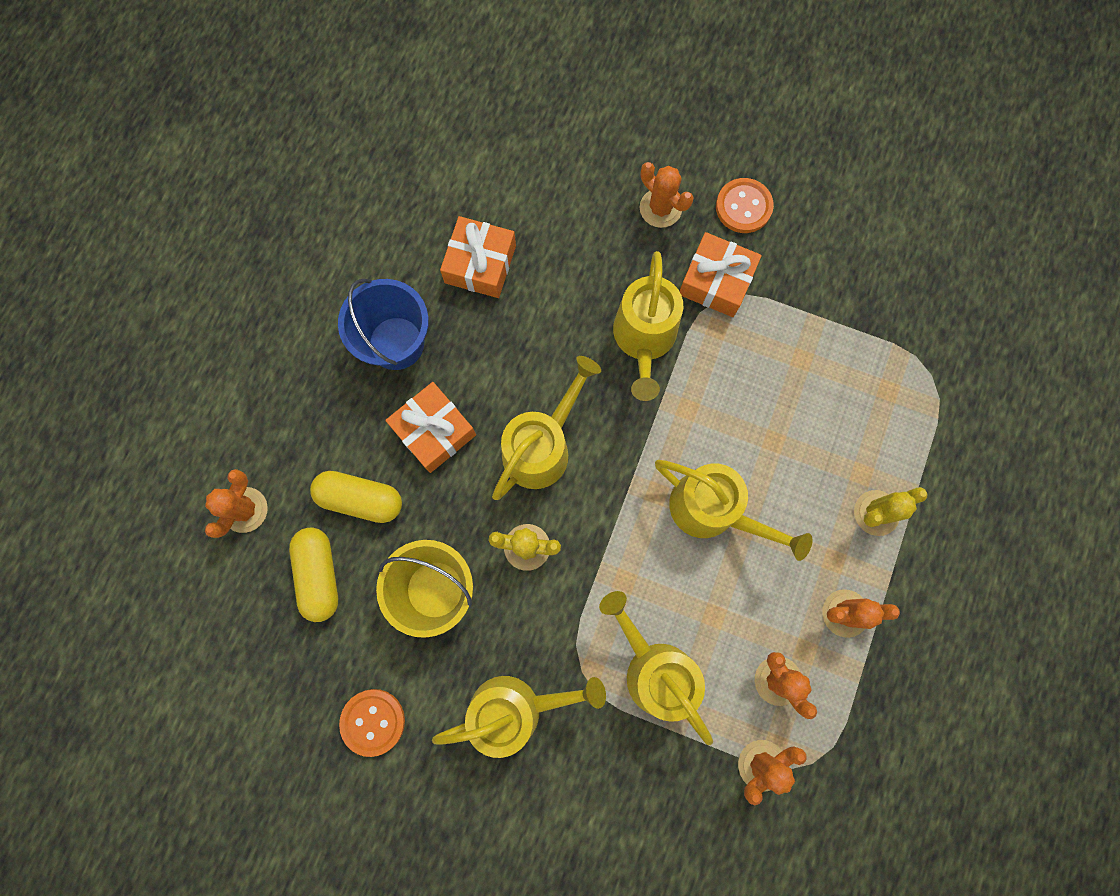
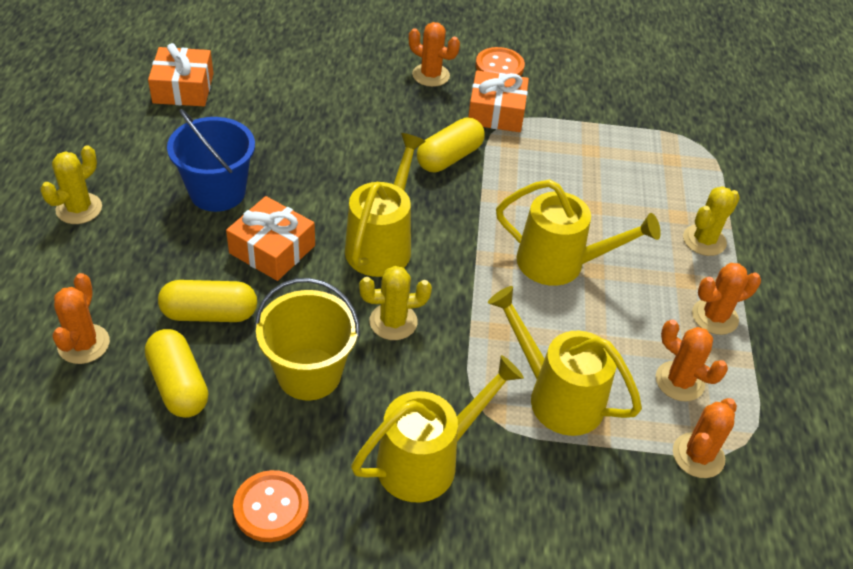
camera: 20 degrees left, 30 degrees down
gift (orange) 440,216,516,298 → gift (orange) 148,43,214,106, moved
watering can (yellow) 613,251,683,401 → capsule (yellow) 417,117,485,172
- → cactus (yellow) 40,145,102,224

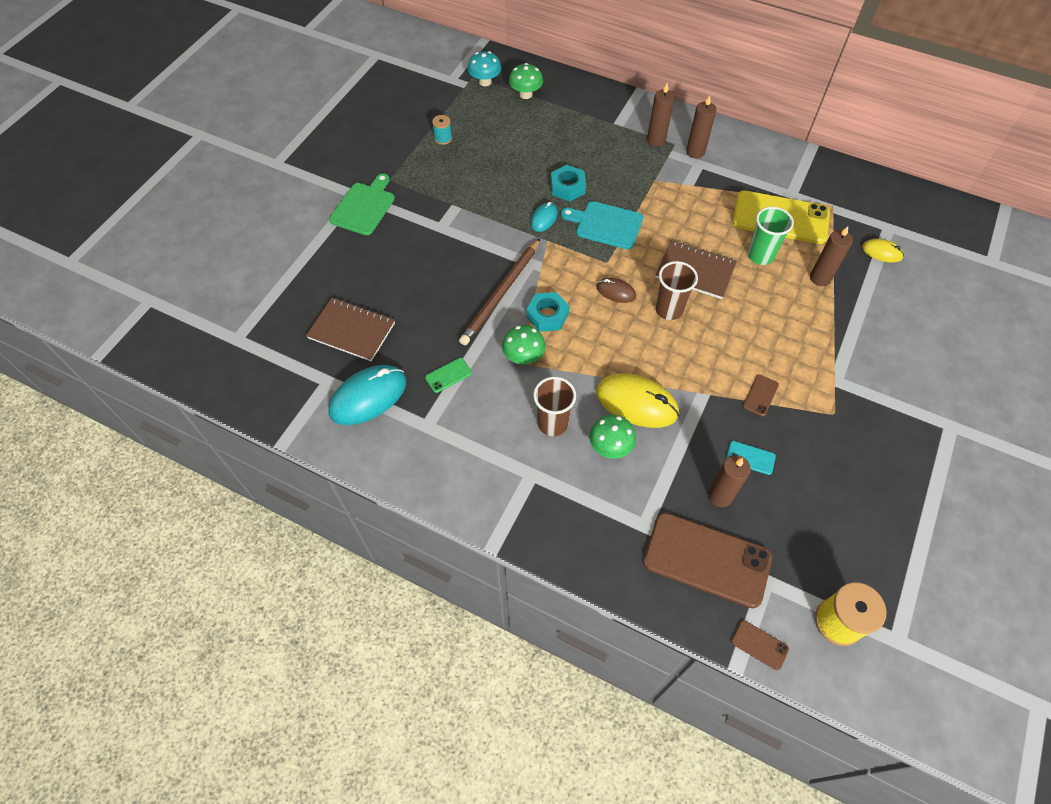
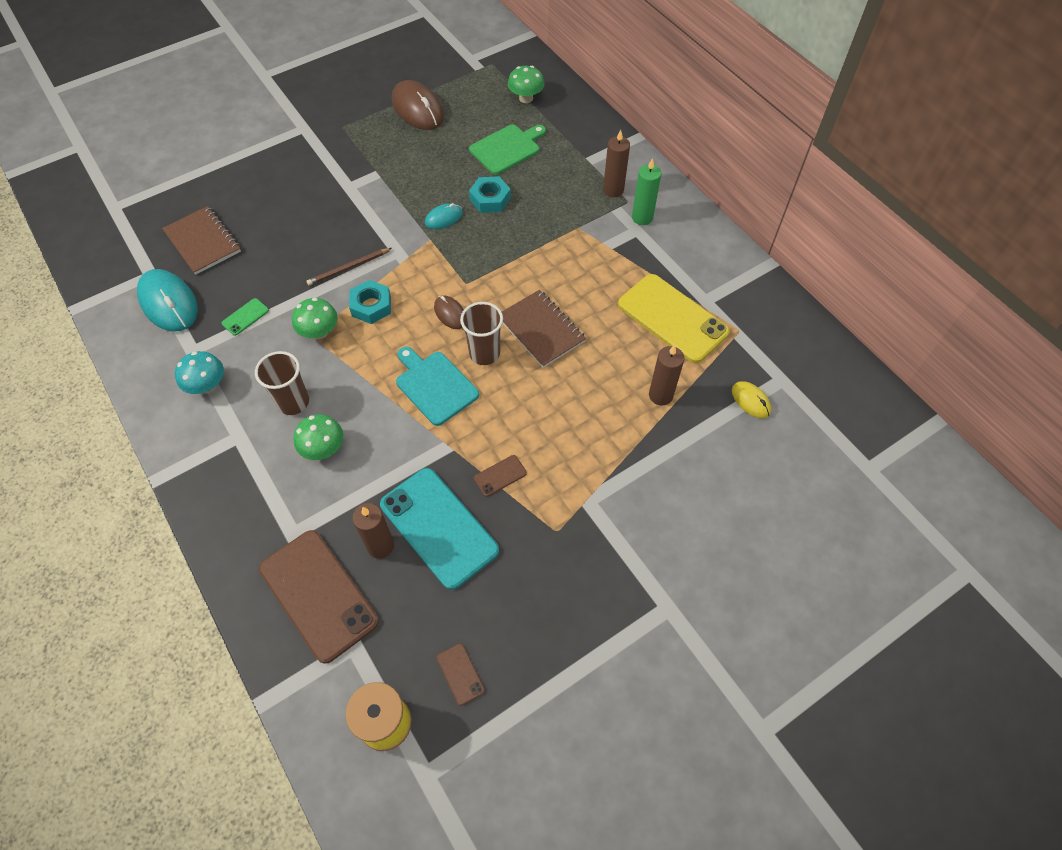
camera: 30 degrees right, 0 degrees up
mushroom (turquoise) 467,51,502,86 → mushroom (turquoise) 175,351,224,394, moved
candle (brown) 686,95,717,158 → candle (green) 632,158,662,225
spool (turquoise) 432,115,452,145 → mouse (brown) 392,80,444,130
cutting board (green) 329,173,395,235 → cutting board (green) 469,124,546,175, moved
cutting board (turquoise) 561,201,643,249 → cutting board (turquoise) 396,347,479,426, moved
cup (green) 748,207,794,265 → -
pencil (brown) 459,238,540,345 → pencil (brown) 306,248,392,285, x0.59
phone (green) 425,358,472,393 → phone (green) 222,298,269,336, 45 degrees counterclockwise
mouse (turquoise) 328,365,406,425 → mouse (turquoise) 137,269,198,332, 60 degrees clockwise
mouse (yellow) 596,373,679,428 → -
phone (turquoise) 726,441,776,475 → phone (turquoise) 380,468,499,590, x2.41
phone (brown) 731,620,789,670 → phone (brown) 437,643,485,706, moved

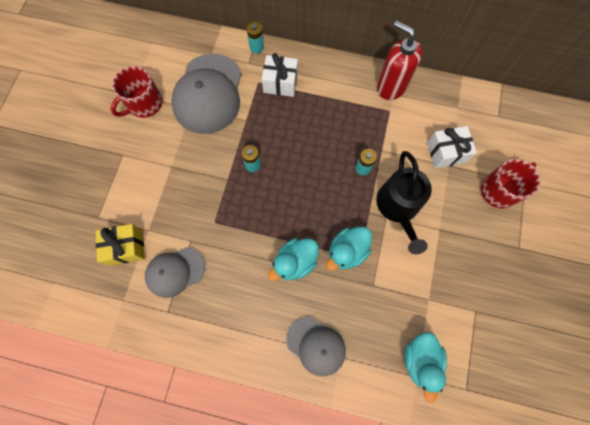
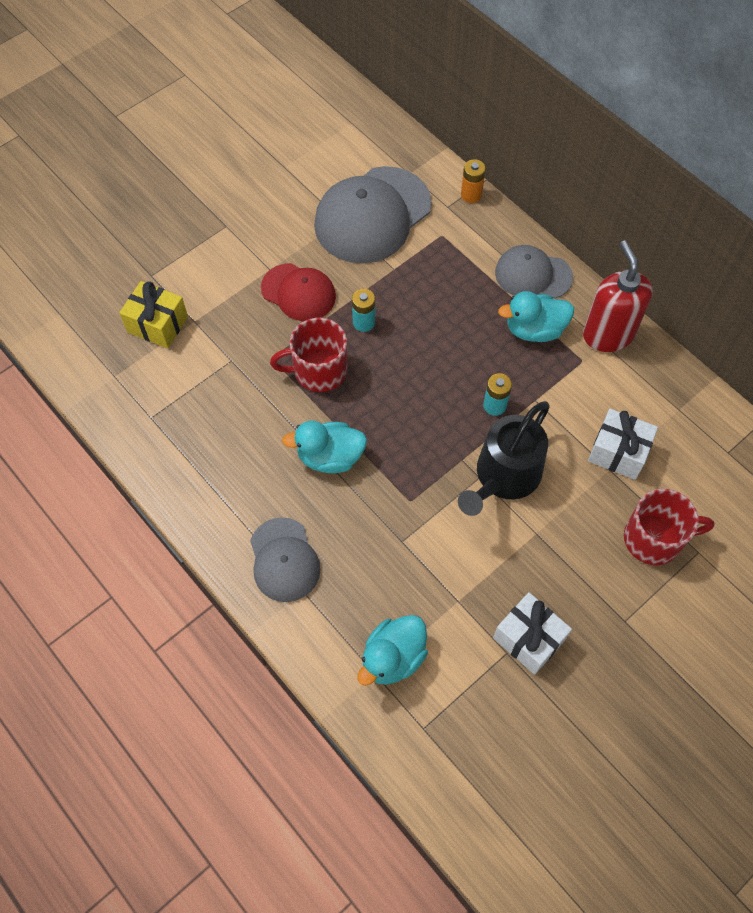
camera: 35 degrees right, 10 degrees down
battery (turquoise) 247,22,264,53 → battery (orange) 461,159,486,203
gift (white) 262,53,298,97 → gift (white) 493,592,572,675, moved
mug (red) 111,66,162,118 → mug (red) 270,318,348,392, moved
duck (turquoise) 326,227,372,271 → duck (turquoise) 498,291,574,342, moved
cap (grey) 145,247,205,298 → cap (grey) 495,245,573,299, moved
- → cap (red) 261,263,336,321

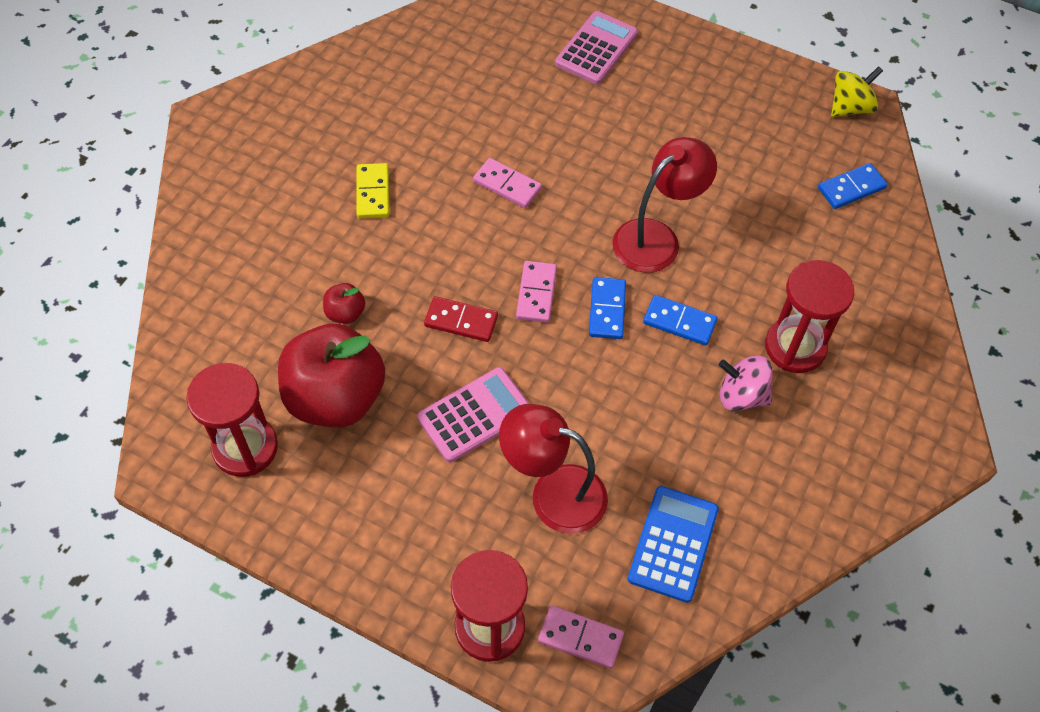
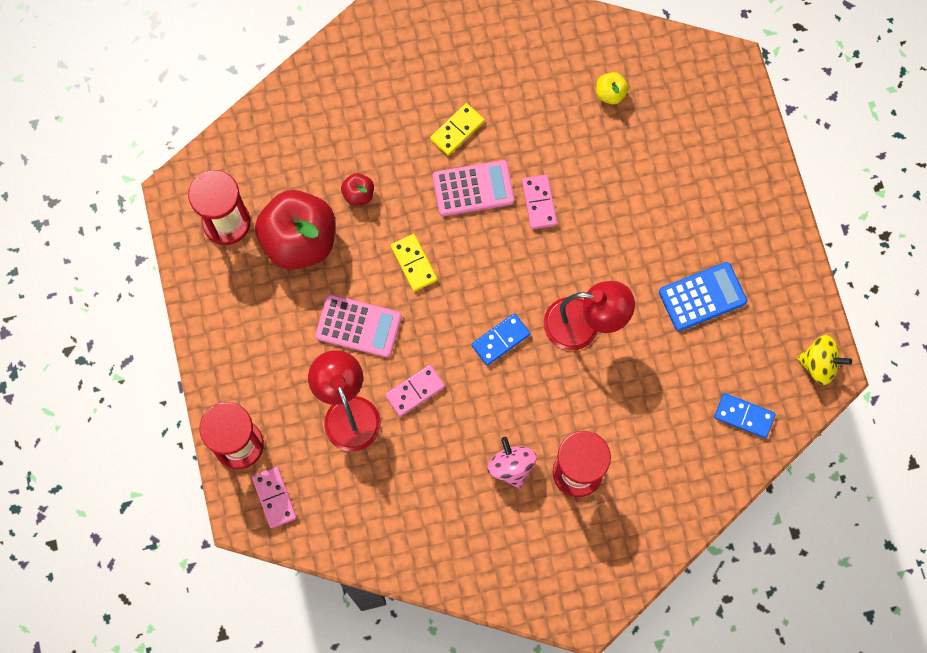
camera: 50 degrees right, 15 degrees up
calculator (pink) 555,11,638,84 → calculator (pink) 432,160,515,216, moved
domino (pink) 516,261,557,323 → domino (pink) 385,365,445,417, moved
domino (blue) 643,295,718,345 → -
domino (red) 424,296,498,342 → domino (yellow) 391,234,437,291
calculator (blue) 628,486,719,603 → calculator (blue) 659,262,747,331, moved
- → apple (yellow) 596,72,629,104

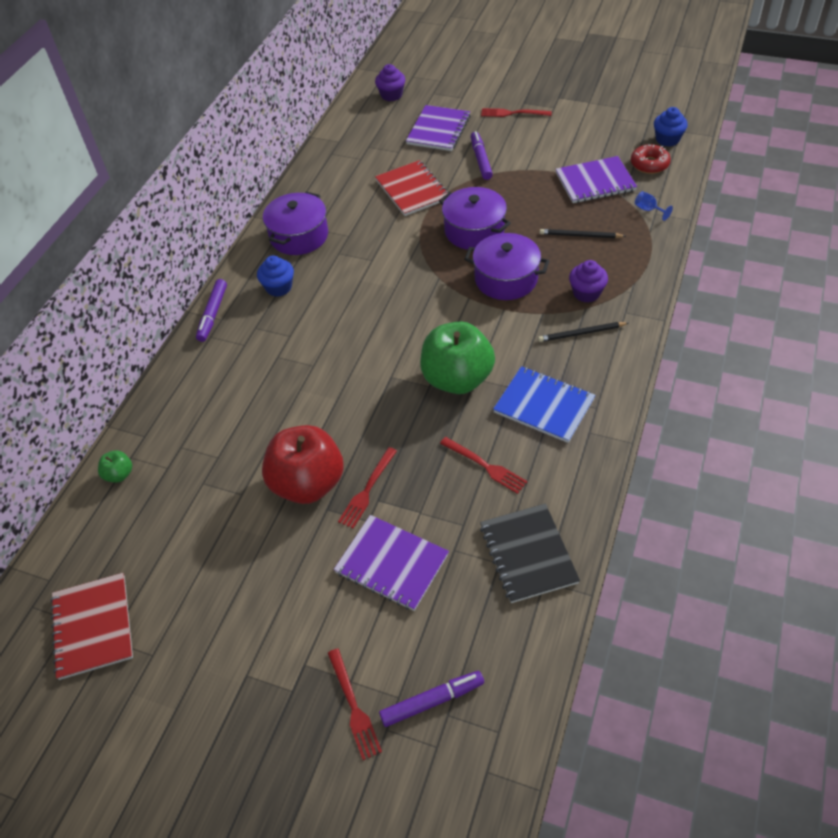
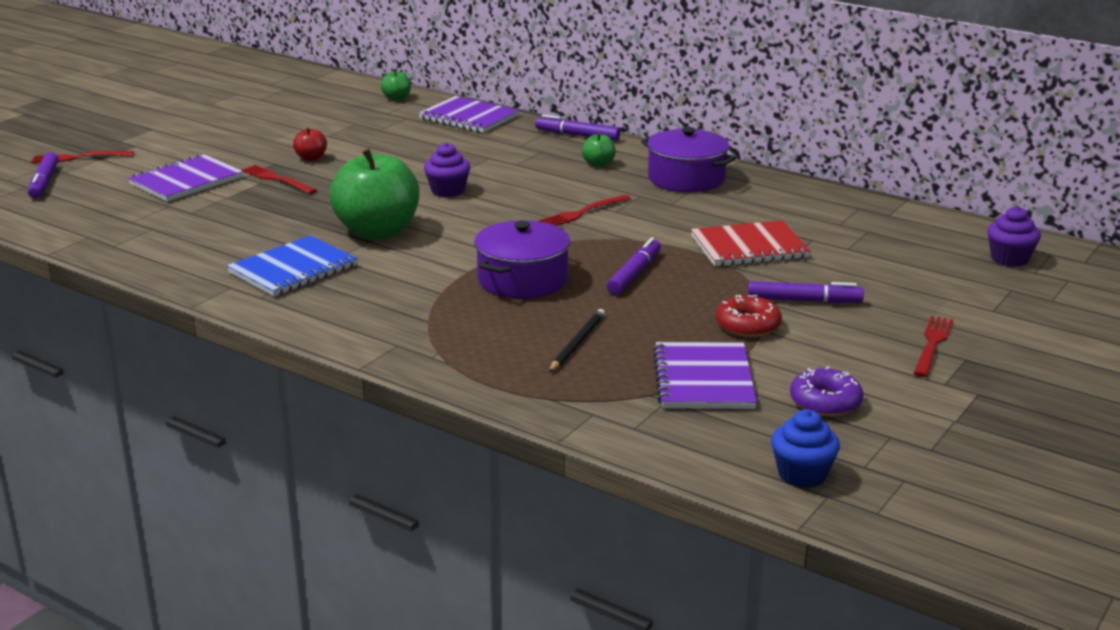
camera: 100 degrees right, 25 degrees down
notebook (purple) 406,105,470,151 → notebook (purple) 419,96,519,133, moved
donut (red) 631,144,671,174 → donut (red) 716,295,782,337, moved
pot (purple) 439,187,511,250 → marker (purple) 607,237,661,295
goblet (blue) 635,191,673,221 → -
cupcake (blue) 257,256,294,297 → apple (green) 582,133,616,167
cupcake (purple) 569,260,608,303 → cupcake (purple) 424,143,470,197, moved
pencil (black) 538,322,628,342 → -
apple (red) 262,425,344,504 → apple (red) 293,127,327,161, x0.43
fork (red) 440,437,527,494 → fork (red) 538,195,631,226, moved
notebook (black) 480,503,580,603 → -
notebook (red) 50,573,133,680 → -
- → donut (purple) 790,366,863,417

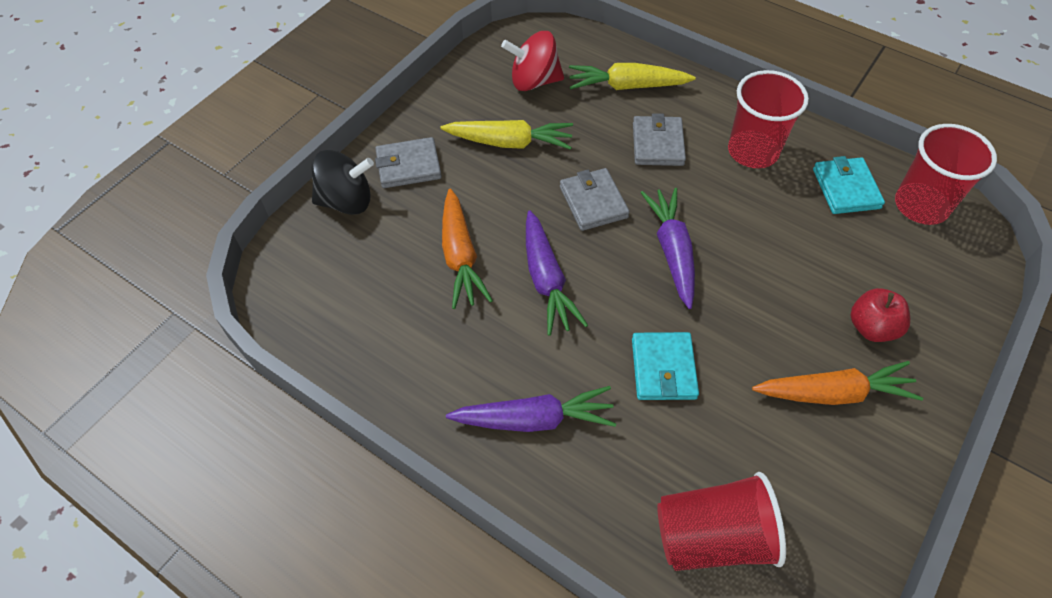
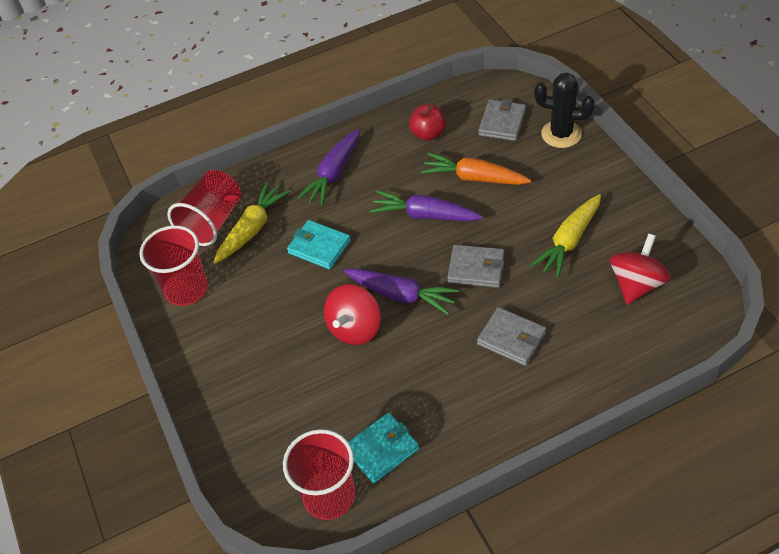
camera: 125 degrees right, 5 degrees down
carrot (yellow) 569,63,696,90 → carrot (yellow) 214,181,291,264, moved
cup (red) 728,70,809,168 → cup (red) 139,225,208,306, moved
wallet (grey) 375,137,442,188 → wallet (grey) 478,99,526,141, moved
spinning top (black) 312,150,374,215 → cactus (black) 534,72,595,148
wallet (turquoise) 813,156,885,214 → wallet (turquoise) 348,413,419,483, 60 degrees counterclockwise
apple (red) 851,288,910,342 → apple (red) 409,105,446,141, moved
carrot (orange) 752,361,923,405 → -
- → spinning top (red) 324,284,381,345

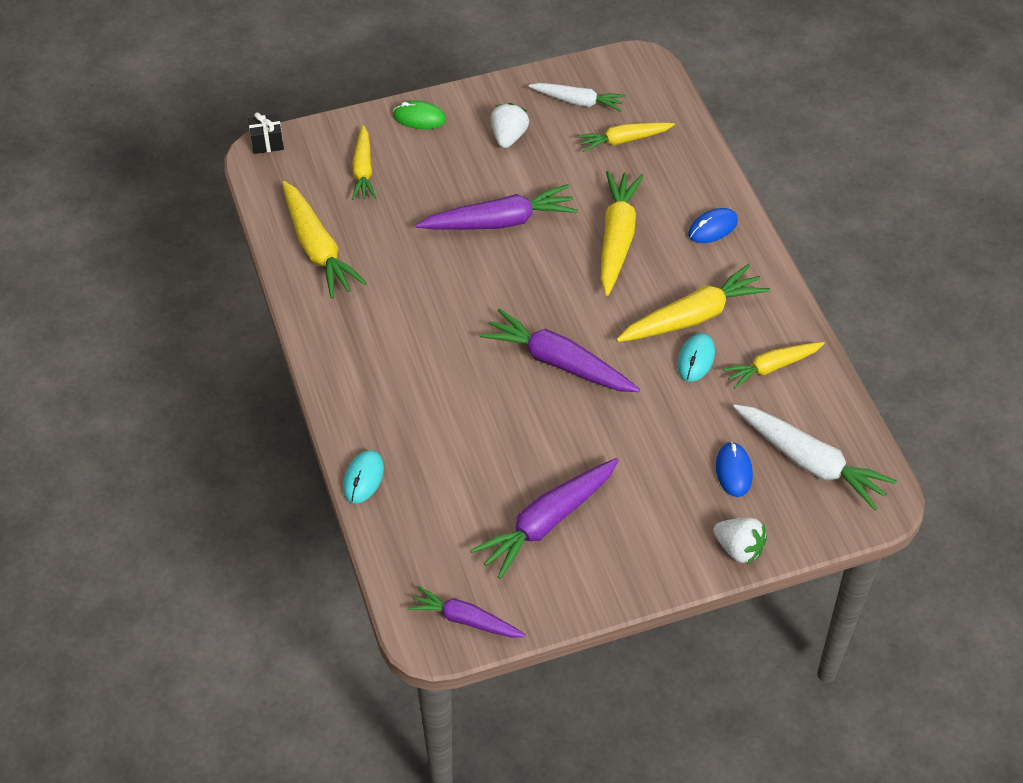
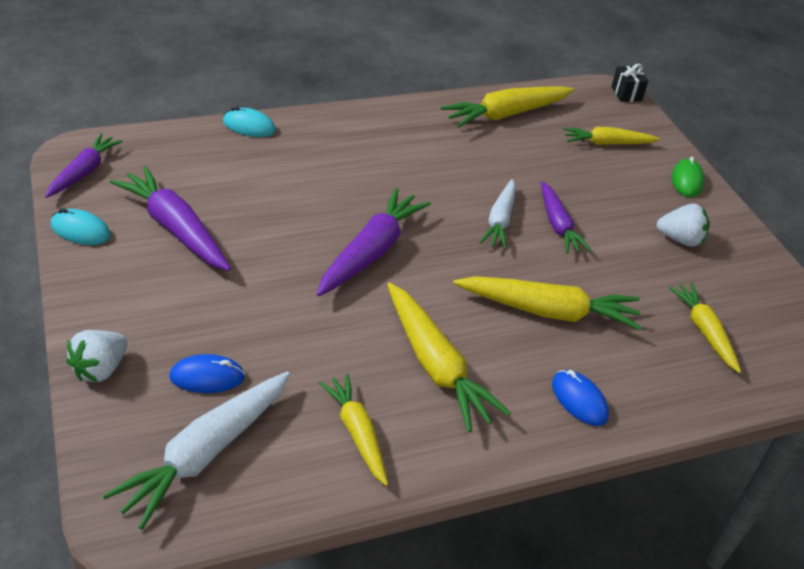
camera: 85 degrees right, 10 degrees down
carrot (white) 528,83,626,112 → carrot (white) 480,179,516,249, moved
carrot (purple) 416,184,578,230 → carrot (purple) 541,181,591,254, x0.64
mouse (turquoise) 677,333,715,382 → mouse (turquoise) 51,208,111,245, moved

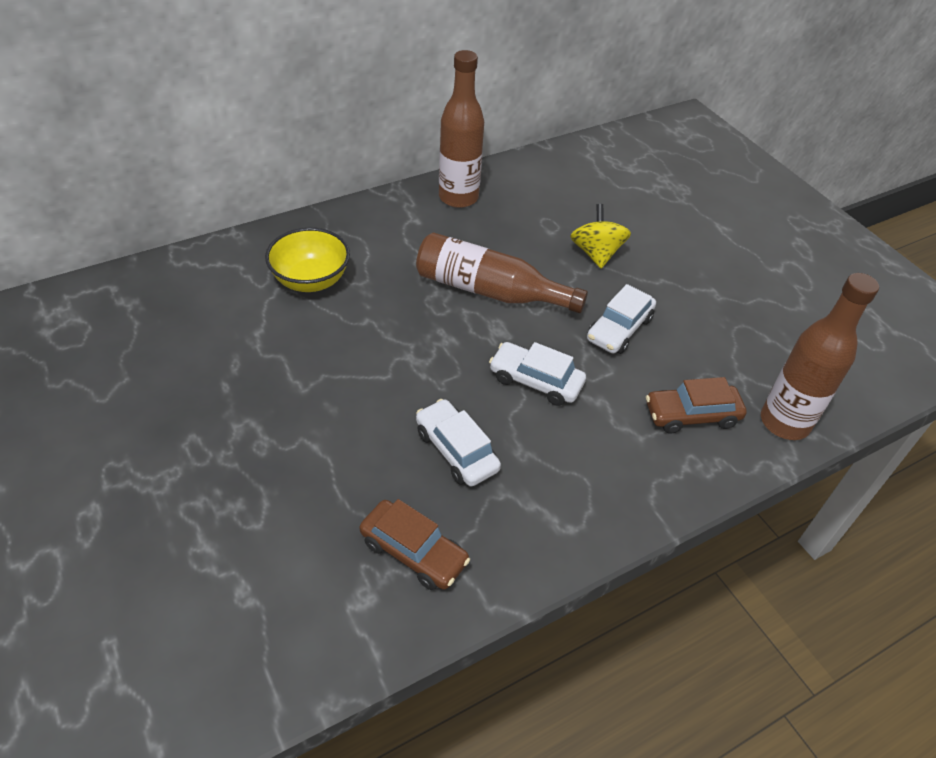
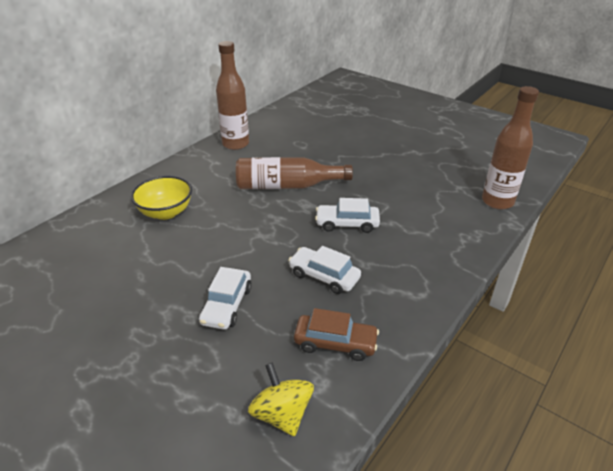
camera: 20 degrees left, 10 degrees down
spinning top (yellow) 570,204,631,268 → spinning top (yellow) 248,362,314,436, moved
car (white) 587,284,656,354 → car (white) 199,267,252,330, moved
car (brown) 646,377,747,433 → -

